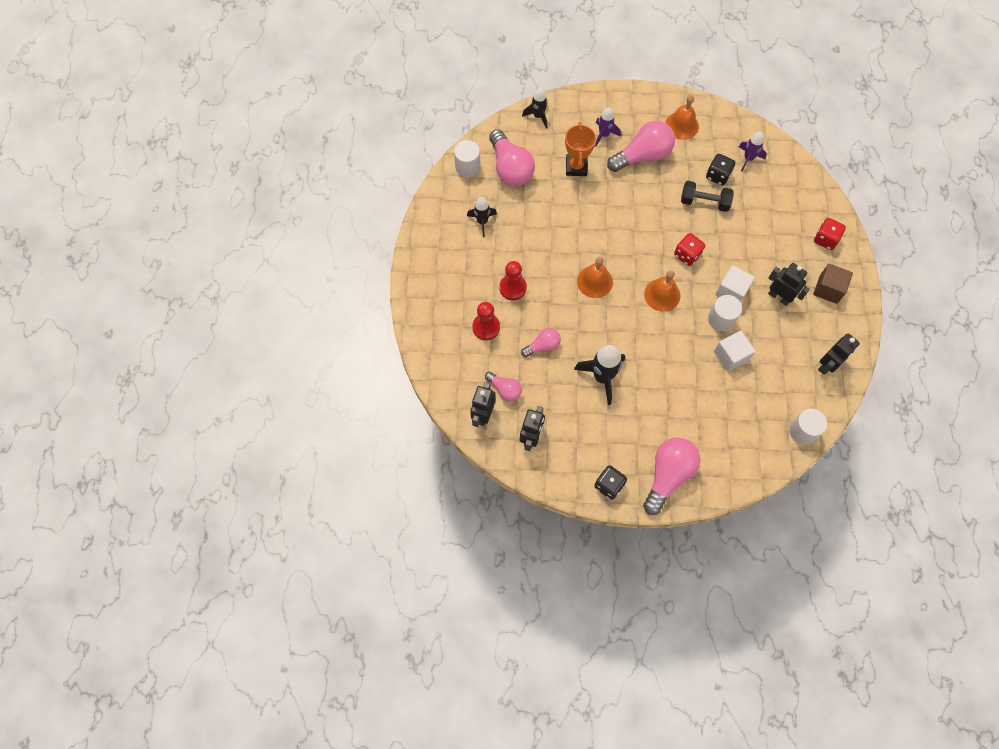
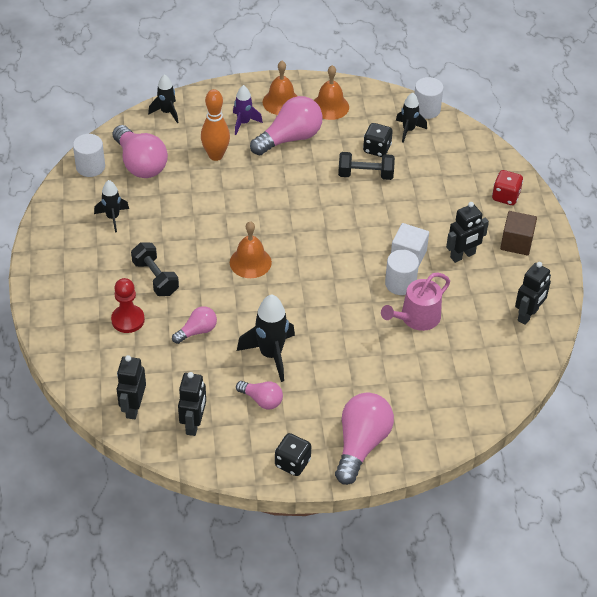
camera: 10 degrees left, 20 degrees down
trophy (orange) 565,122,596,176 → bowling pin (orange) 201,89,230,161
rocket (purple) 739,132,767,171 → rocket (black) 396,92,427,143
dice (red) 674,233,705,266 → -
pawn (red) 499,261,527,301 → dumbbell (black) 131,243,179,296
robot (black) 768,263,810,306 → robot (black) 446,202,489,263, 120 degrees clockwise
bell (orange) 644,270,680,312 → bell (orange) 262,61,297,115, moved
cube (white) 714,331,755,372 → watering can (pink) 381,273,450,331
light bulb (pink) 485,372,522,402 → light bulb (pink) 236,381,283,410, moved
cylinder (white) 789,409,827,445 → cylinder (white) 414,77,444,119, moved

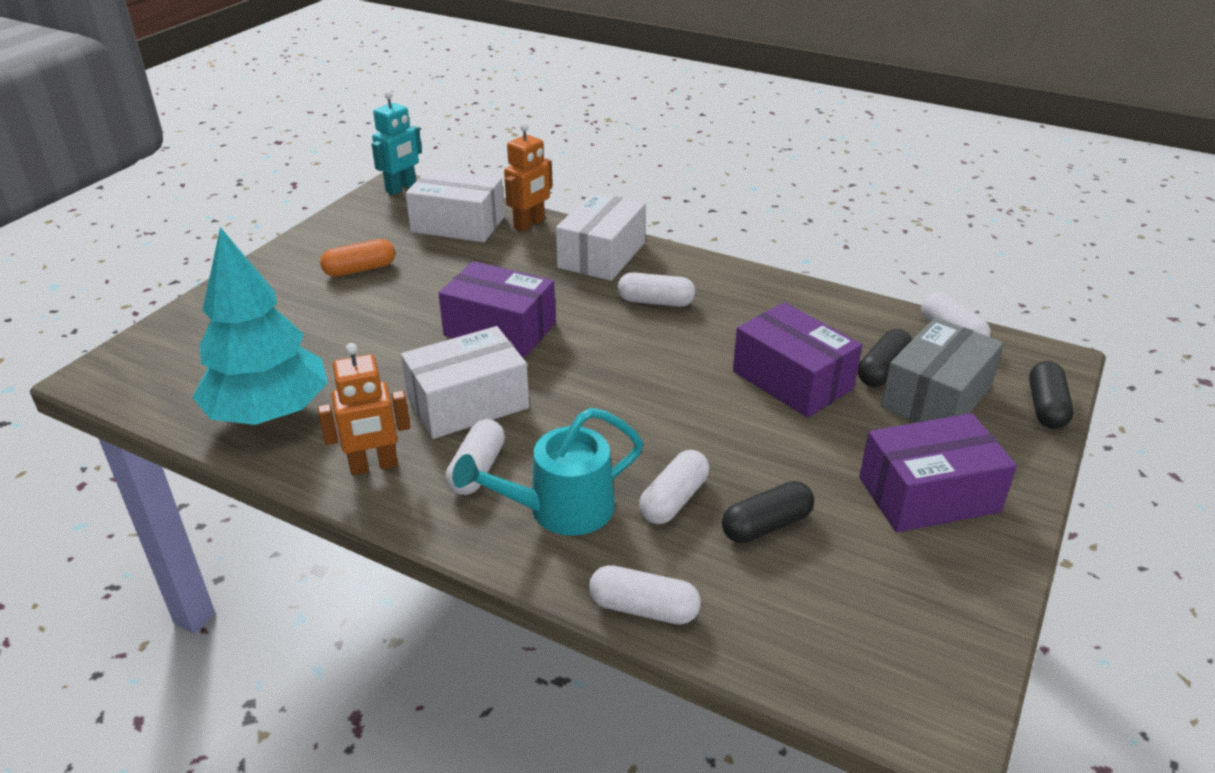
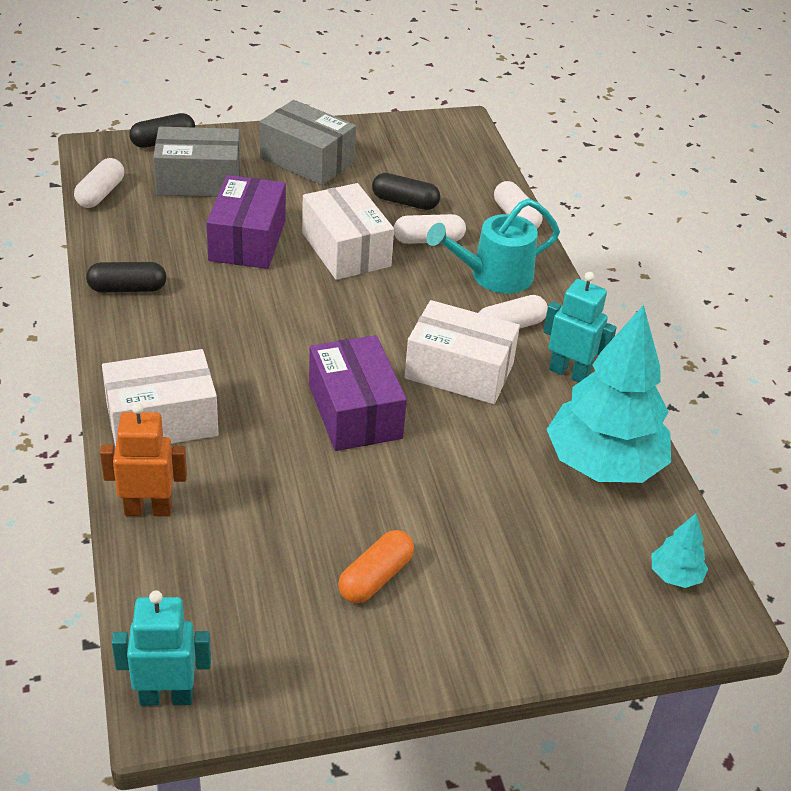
camera: 135 degrees left, 5 degrees up
box (white) 405,168,505,242 → box (white) 302,183,394,280, moved
capsule (orange) 320,239,395,277 → capsule (orange) 338,530,414,603, 75 degrees counterclockwise
capsule (white) 618,272,695,307 → -
capsule (black) 858,329,912,387 → capsule (black) 86,262,166,292, moved
robot (orange) 317,343,410,475 → robot (turquoise) 543,272,617,382
watering can (turquoise) 452,408,643,536 → watering can (turquoise) 426,198,560,293, 135 degrees clockwise
box (purple) 859,413,1017,533 → box (grey) 260,100,356,185
- → tree (turquoise) 651,514,708,588

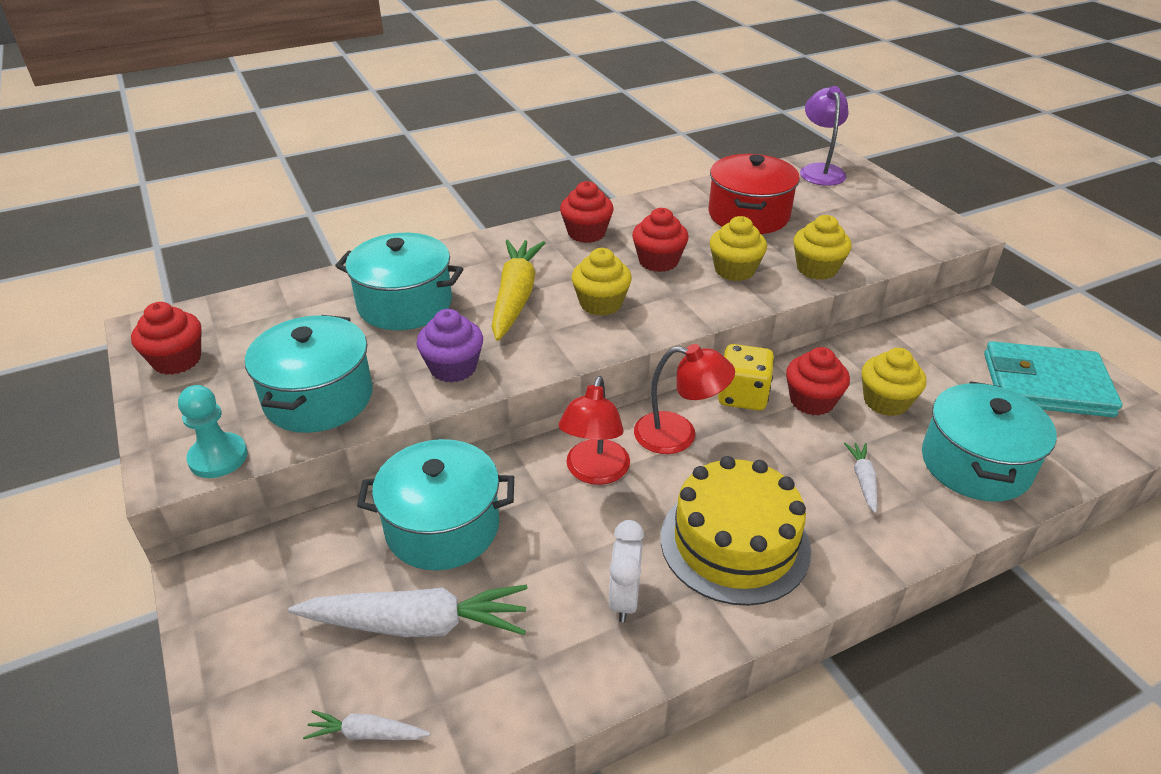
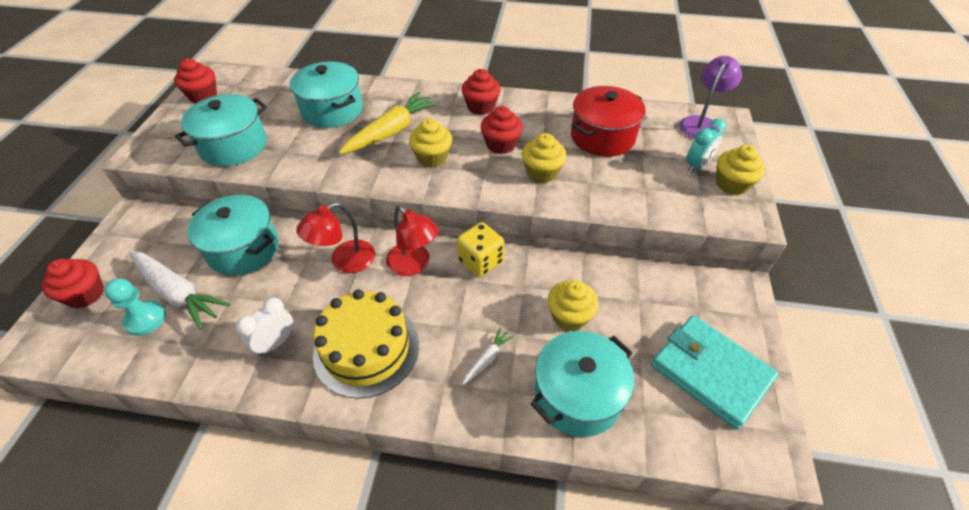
camera: 35 degrees right, 10 degrees up
cupcake (yellow) 793,215,852,280 → cupcake (yellow) 716,145,765,195, moved
cupcake (purple) 417,309,483,383 → -
cupcake (red) 786,347,850,416 → cupcake (red) 42,259,104,308, moved
pawn (turquoise) 178,385,248,478 → pawn (turquoise) 104,279,166,336, moved
carrot (white) 303,710,430,740 → -
- → clock (turquoise) 686,118,726,173

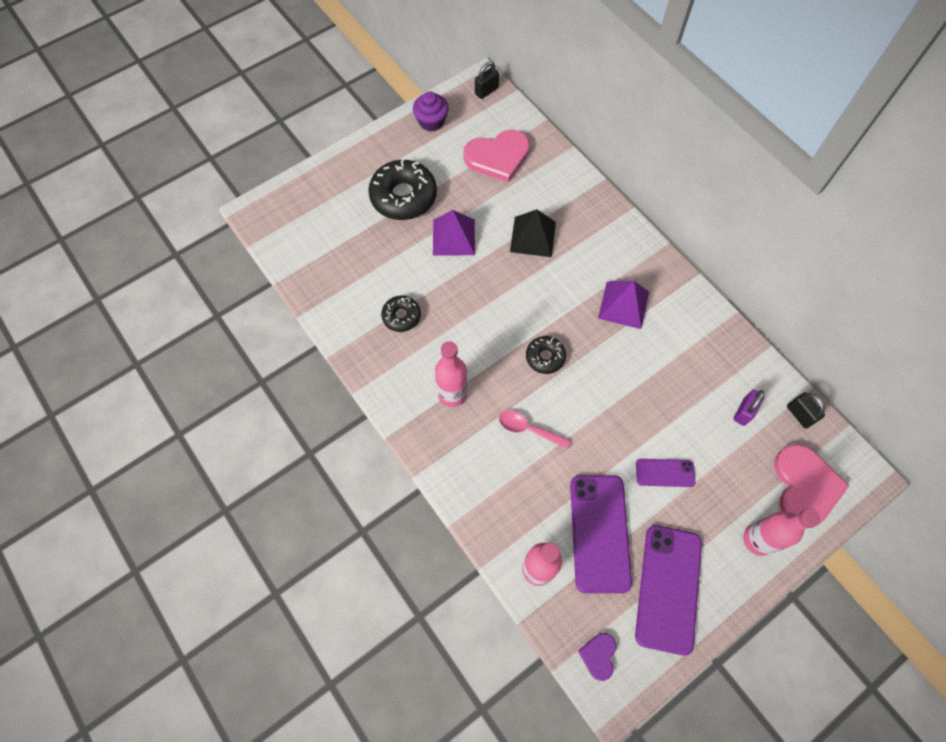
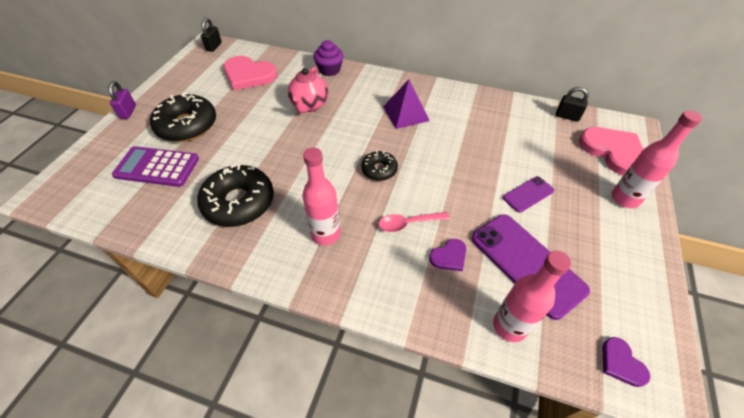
camera: 35 degrees left, 15 degrees down
cupcake (purple) 413,91,449,132 → cupcake (purple) 313,40,343,76, moved
heart (pink) 463,130,530,182 → heart (pink) 223,56,277,90, 75 degrees clockwise
pyramid (black) 510,209,556,257 → teapot (pink) 288,67,328,113
pyramid (purple) 433,210,475,256 → -
donut (black) 381,296,421,332 → donut (black) 197,164,274,227, x1.86
padlock (purple) 733,390,765,426 → padlock (purple) 108,81,136,119, moved
phone (purple) 635,525,702,655 → -
- → calculator (purple) 112,146,199,187
- → heart (purple) 429,239,466,271

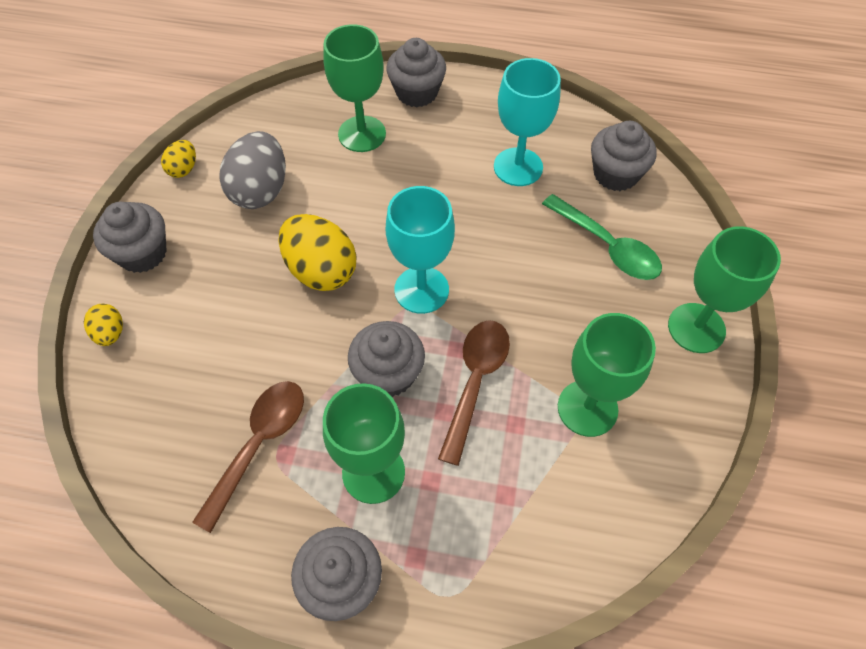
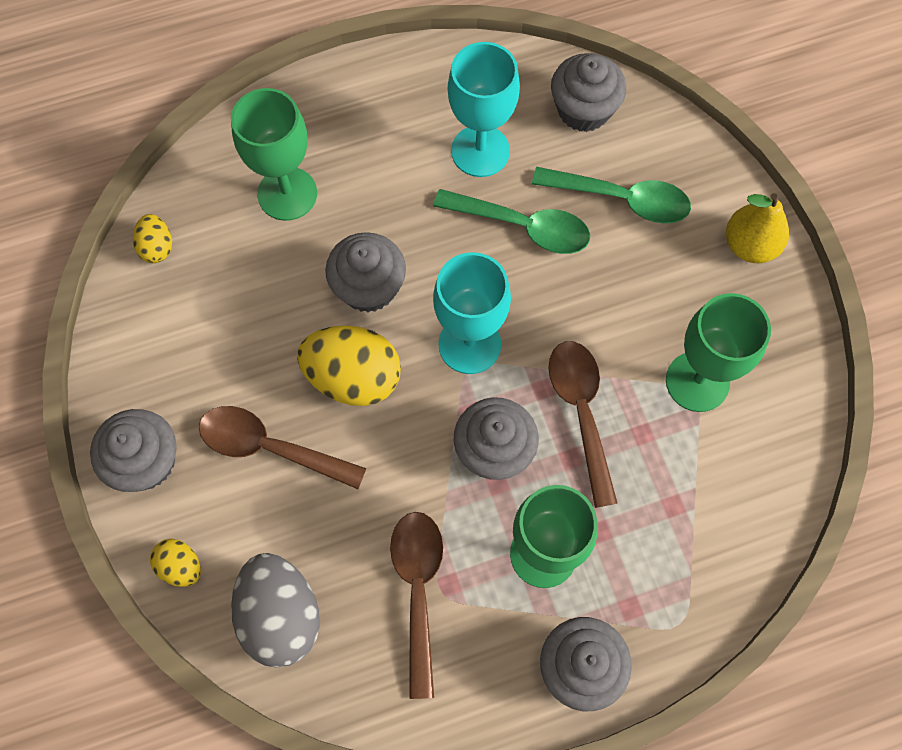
camera: 30 degrees left, 10 degrees up
cupcake (grey) 387,38,446,107 → cupcake (grey) 325,232,406,313, moved
egg (grey) 219,131,286,209 → egg (grey) 231,553,320,668, moved
egg (yellow) 161,140,196,178 → egg (yellow) 133,214,172,263, moved
goblet (green) 668,226,781,353 → pear (yellow) 726,193,789,263
- → spoon (green) 433,189,590,254
- → spoon (brown) 199,406,366,489

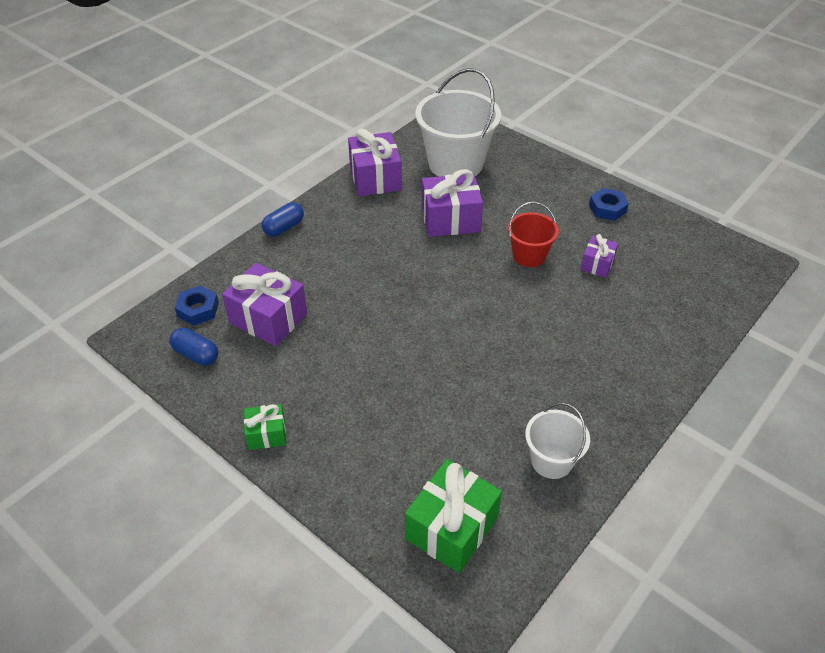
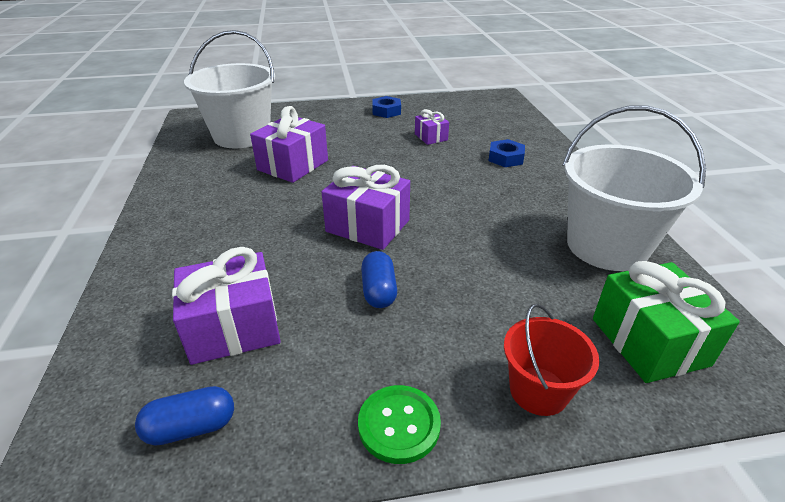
camera: 50 degrees left, 10 degrees down
gift (purple) 348,129,402,196 → gift (purple) 322,165,410,250, moved
capsule (blue) 262,202,304,237 → capsule (blue) 361,251,397,308, moved
bucket (red) 508,202,559,267 → bucket (red) 504,304,599,416, moved
nut (blue) 175,285,219,326 → nut (blue) 488,139,525,167, moved
bucket (white) 525,403,590,479 → bucket (white) 563,105,706,271, x1.86
gift (green) 244,404,286,450 → button (green) 358,385,441,464

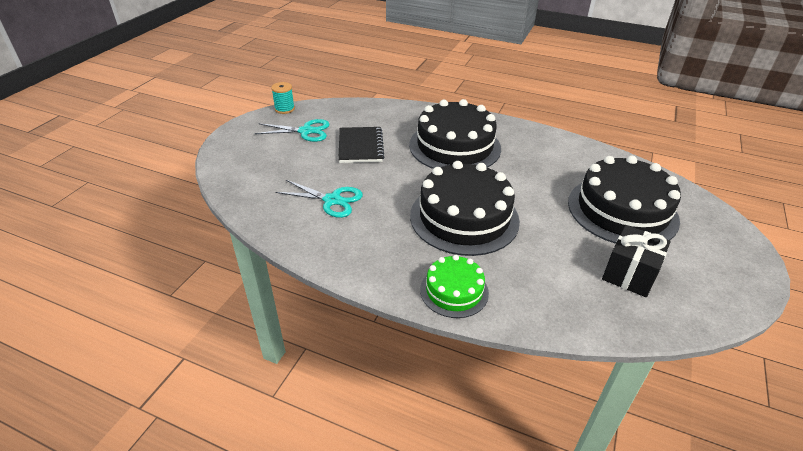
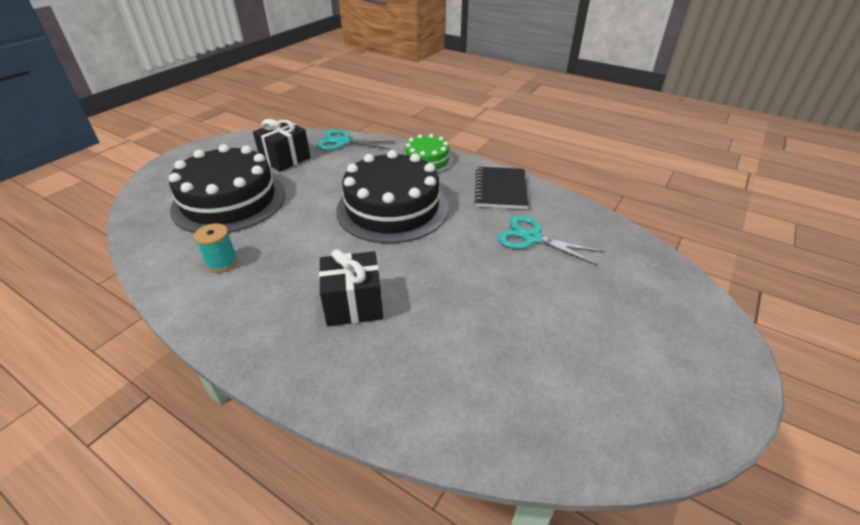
camera: 170 degrees left, 0 degrees up
spool (turquoise) 271,82,295,114 → spool (turquoise) 194,223,238,273, moved
cake (black) 409,99,501,169 → gift (black) 319,249,383,326
scissors (turquoise) 254,119,330,142 → scissors (turquoise) 316,129,395,150, moved
notebook (black) 338,127,384,163 → notebook (black) 474,167,528,209, moved

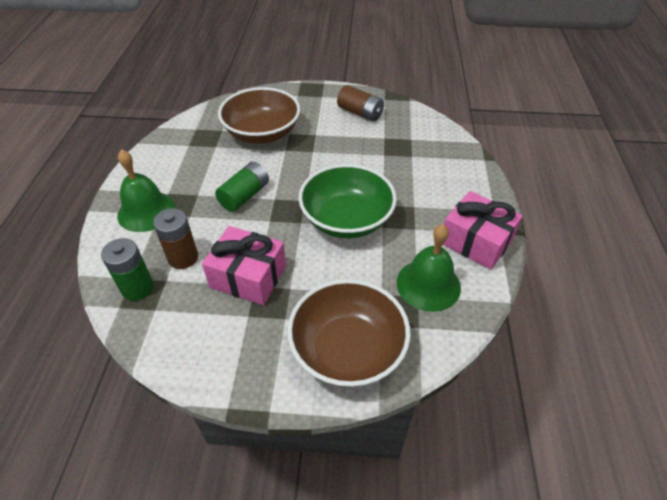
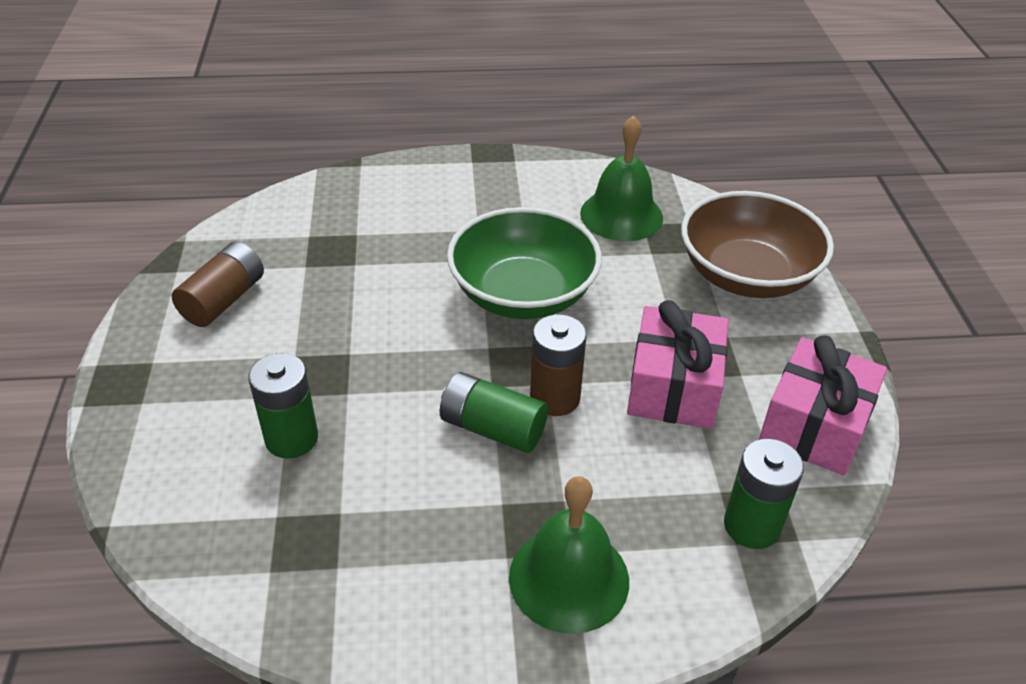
camera: 100 degrees left, 5 degrees down
bowl (brown) 218,87,300,144 → battery (green) 248,353,318,458
gift (pink) 443,191,523,270 → gift (pink) 759,335,887,476, moved
battery (brown) 153,208,198,269 → battery (brown) 530,315,587,416, moved

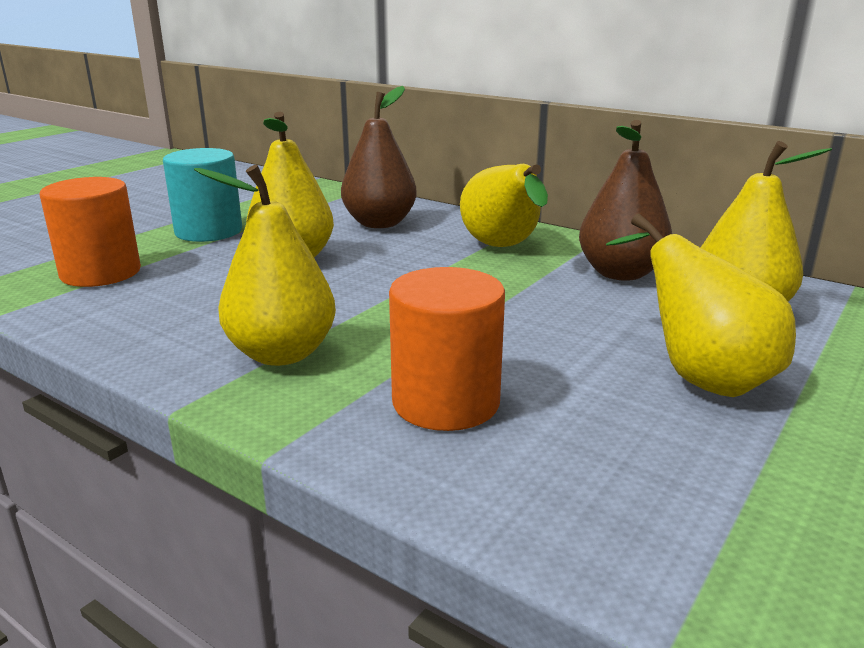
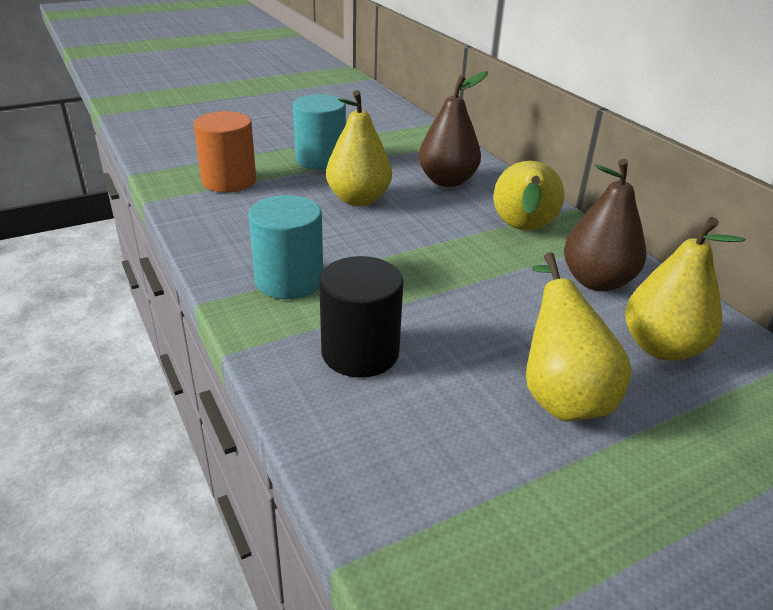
camera: 25 degrees right, 10 degrees up
pear (yellow) 194,165,336,366 → cylinder (turquoise) 248,195,323,299
cylinder (orange) 389,267,505,431 → cylinder (black) 319,256,403,378

